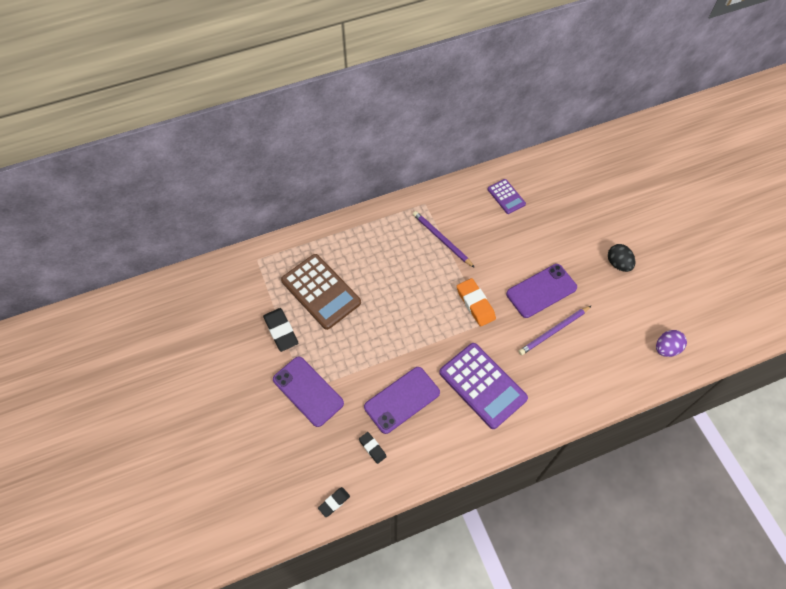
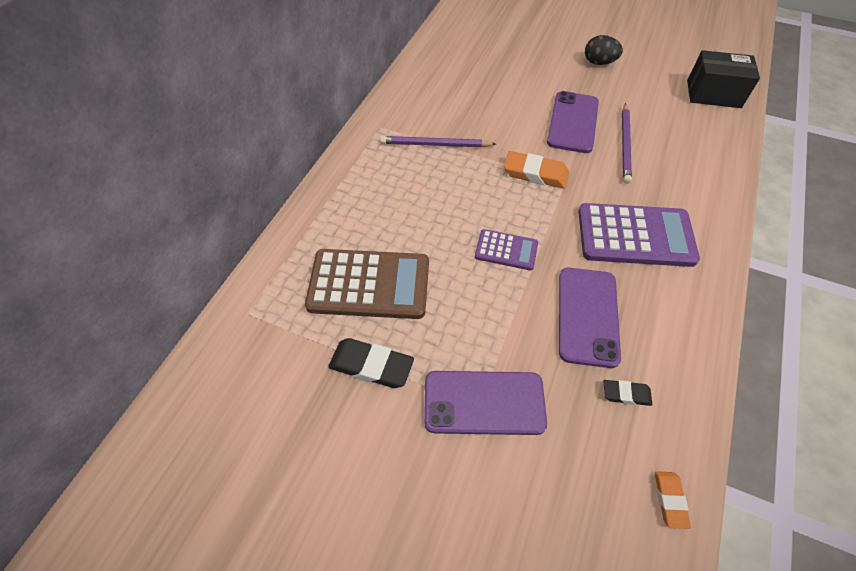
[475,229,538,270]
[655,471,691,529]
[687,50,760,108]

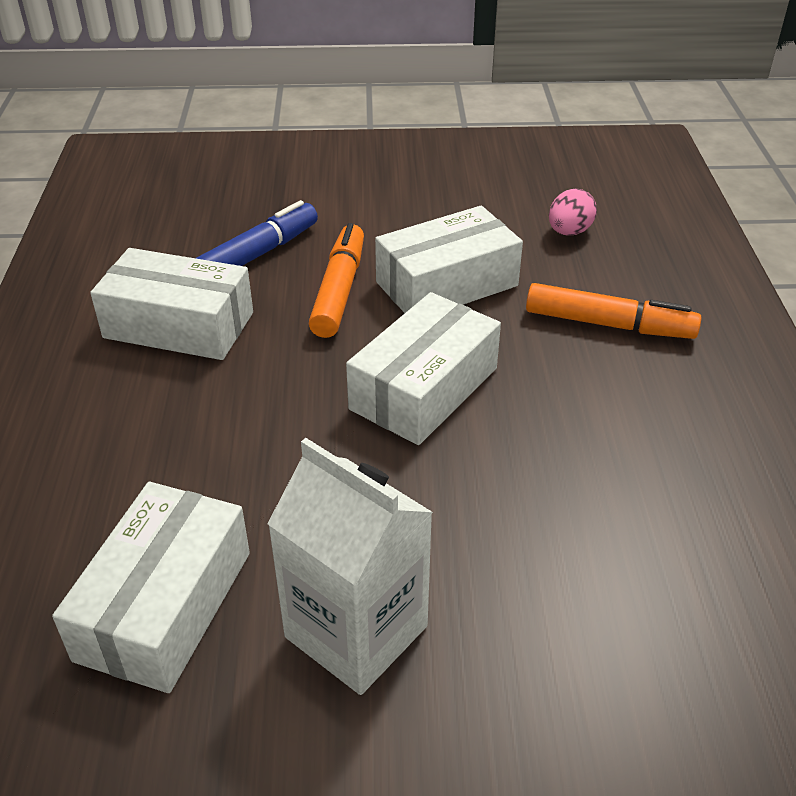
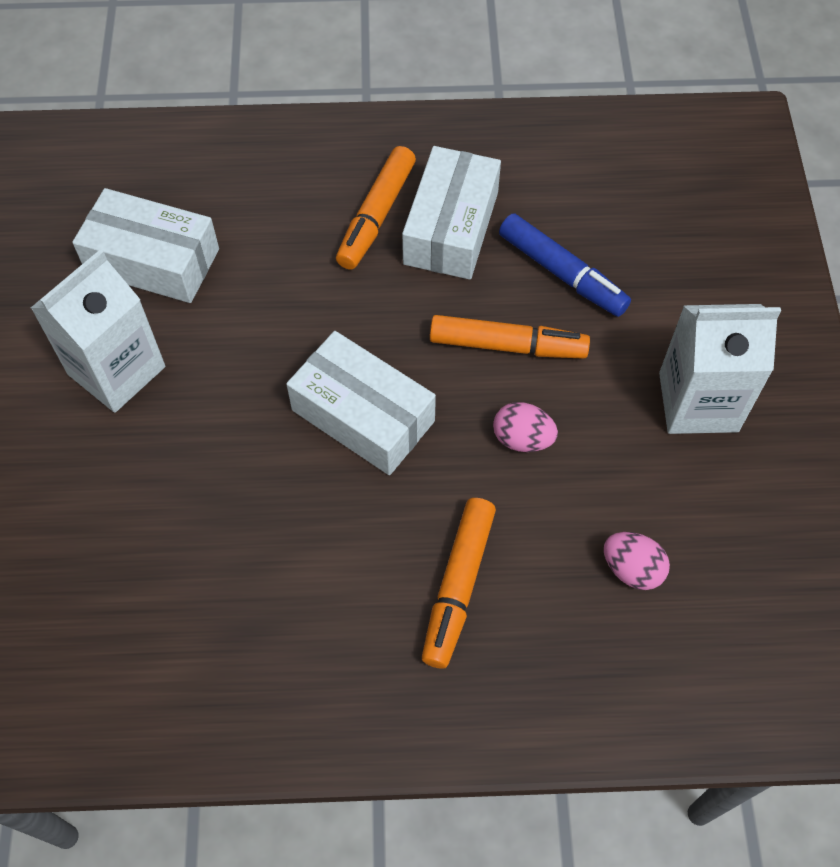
[336,146,416,270]
[493,402,558,452]
[659,304,781,434]

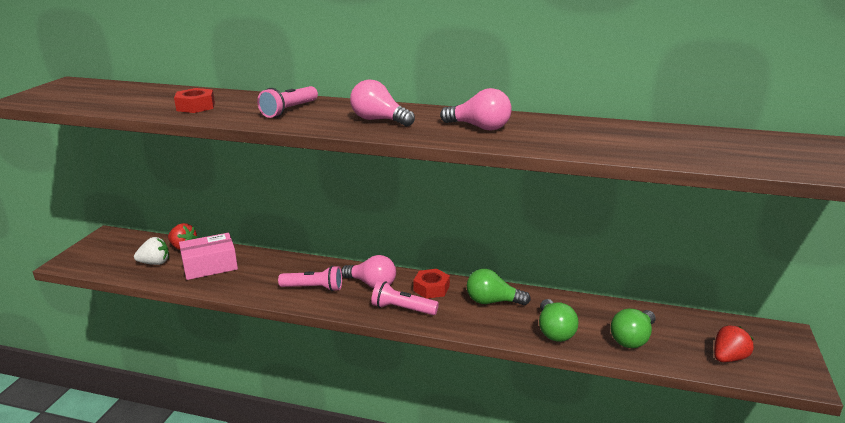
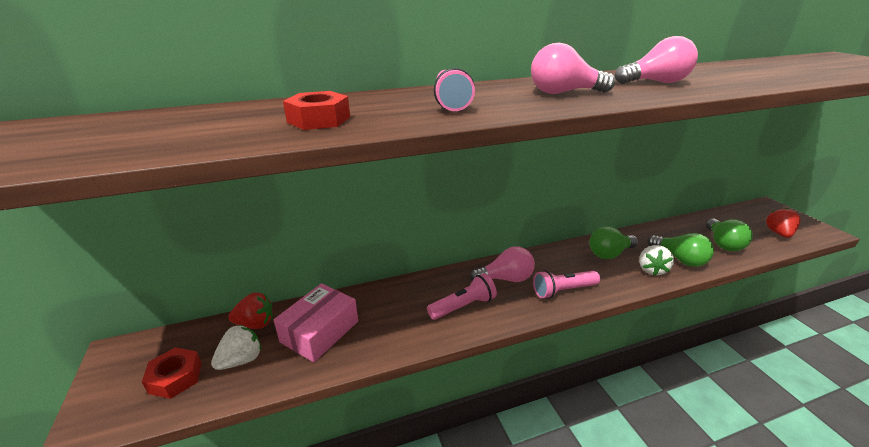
[142,347,201,399]
[639,245,674,276]

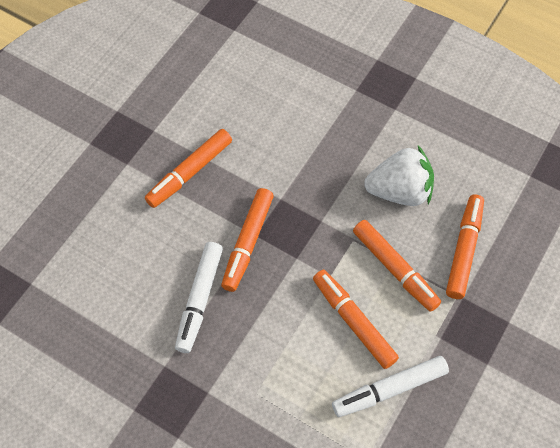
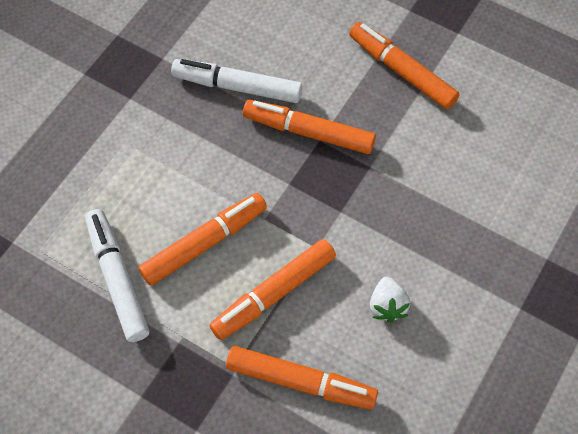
[370,276,410,323]

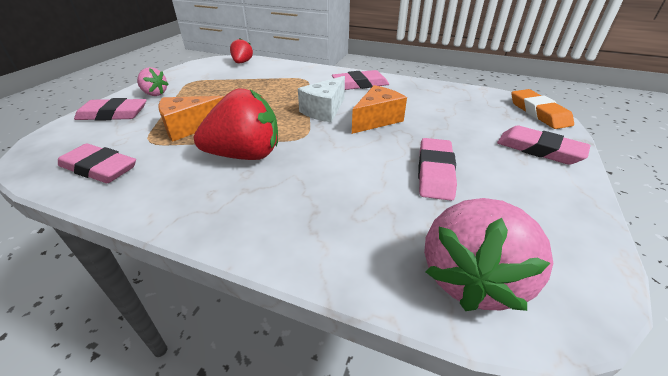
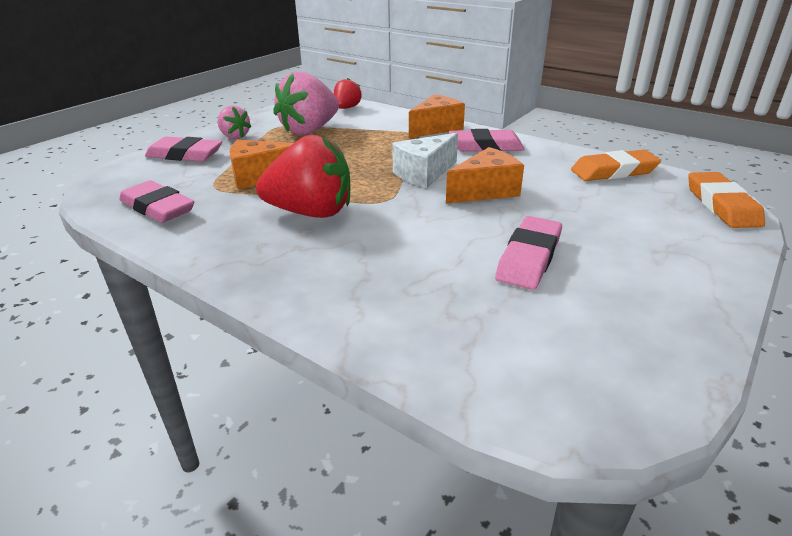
[273,72,339,135]
[409,94,465,138]
[571,150,661,181]
[497,126,591,165] (first image)

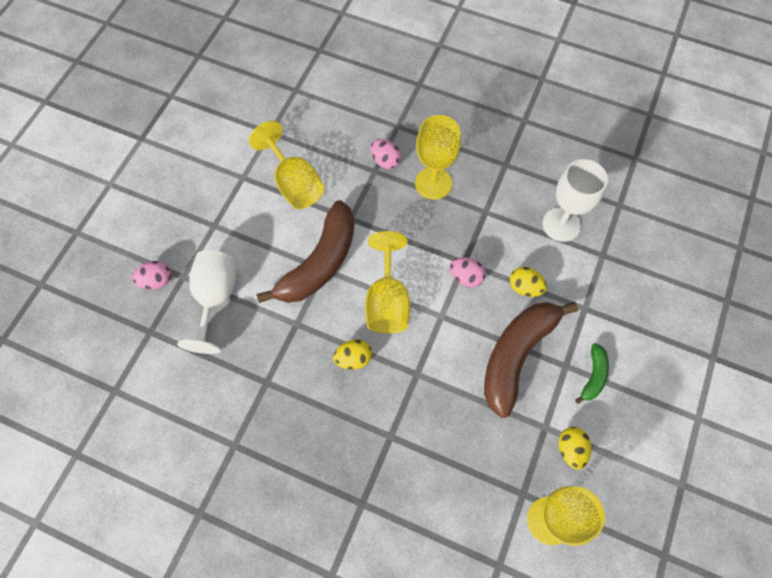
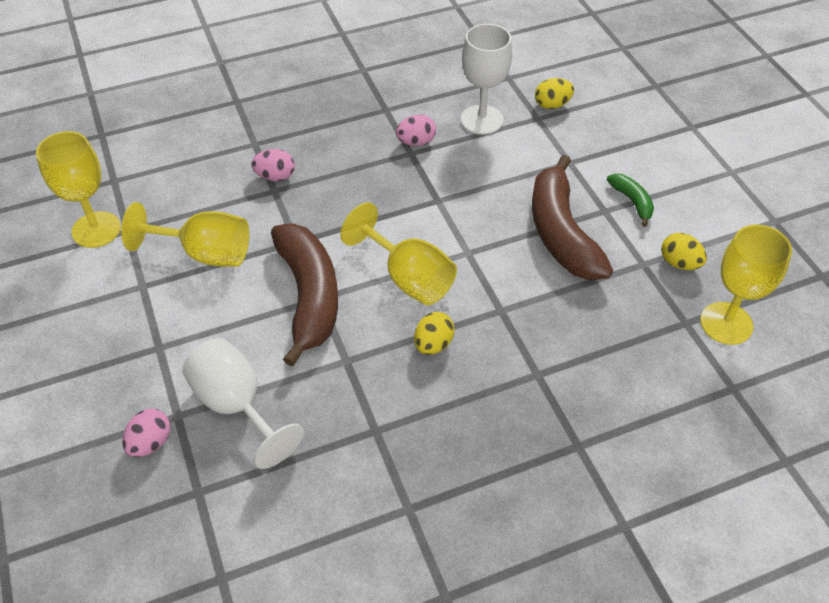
[36,131,121,248]
[396,114,436,146]
[535,78,574,109]

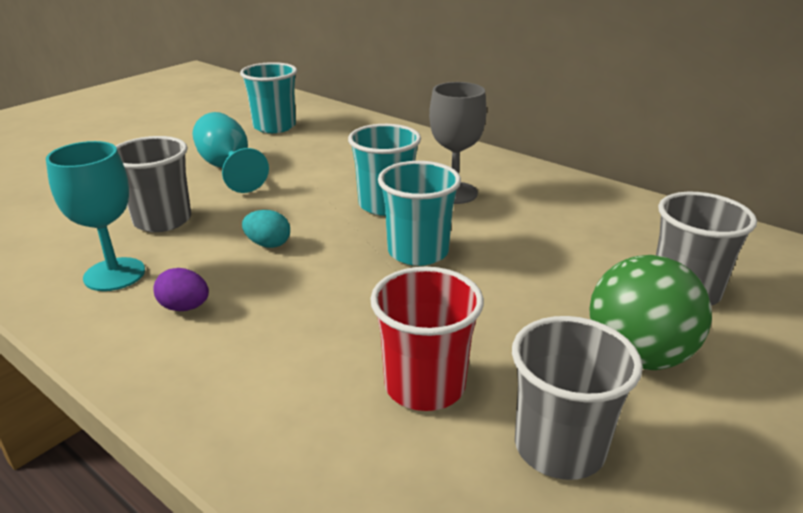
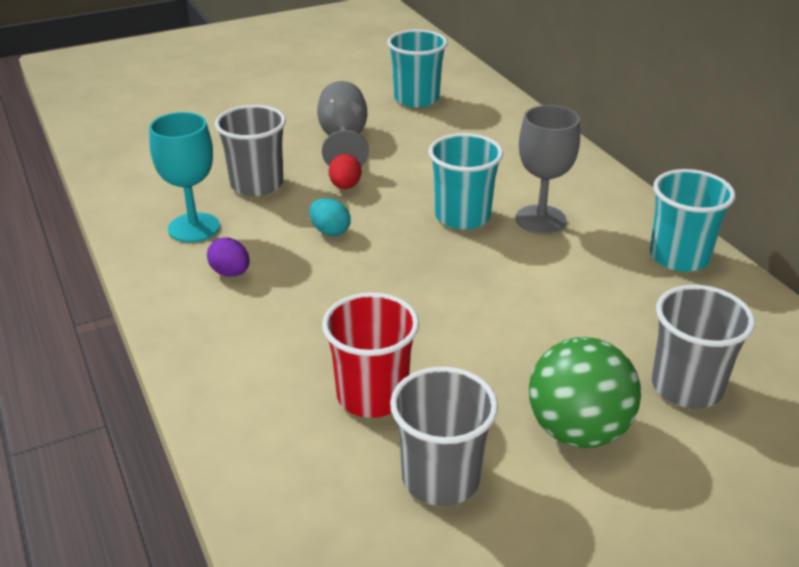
[317,81,369,166]
[329,154,361,189]
[650,169,735,272]

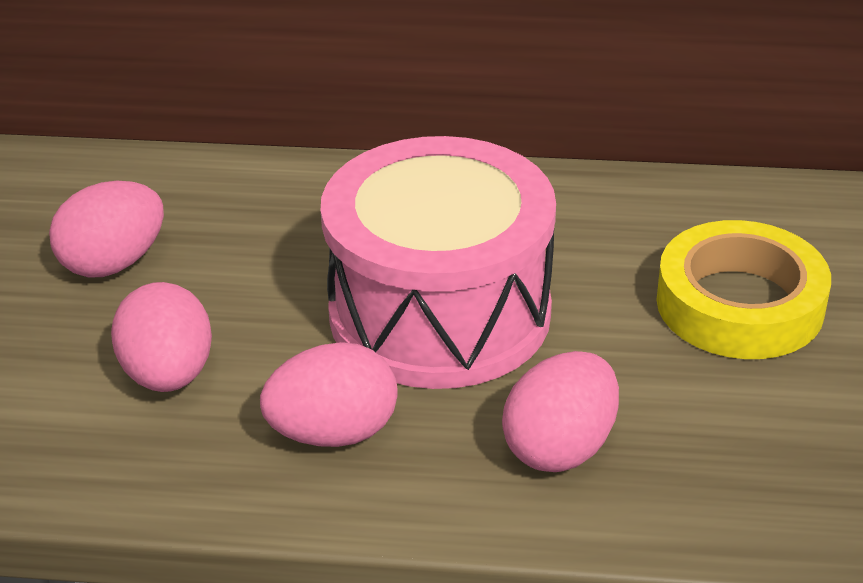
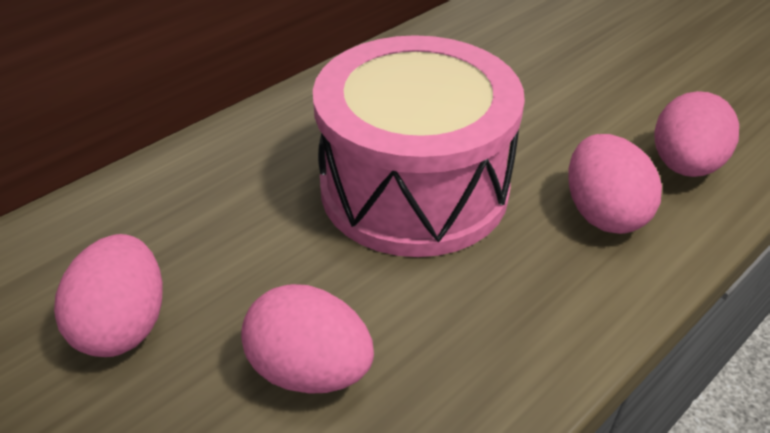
[654,91,739,177]
[657,220,831,359] (first image)

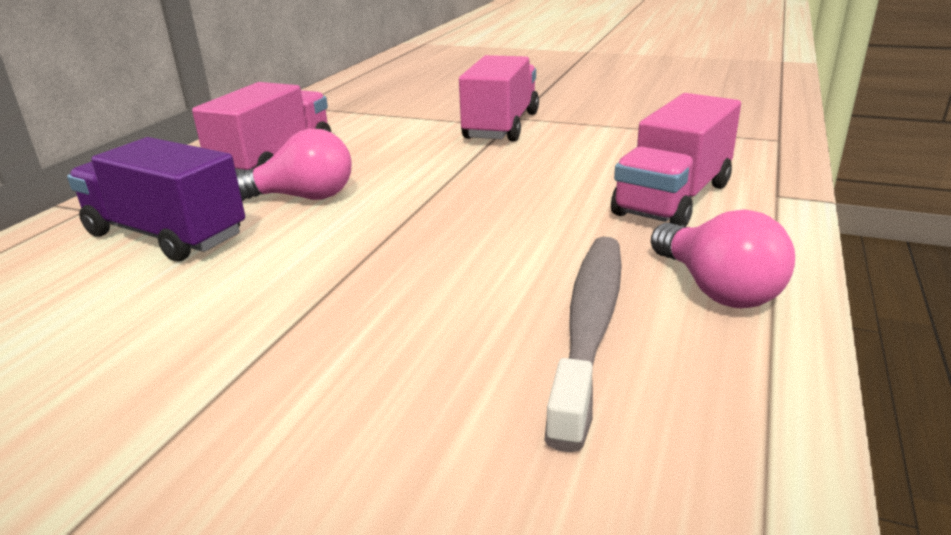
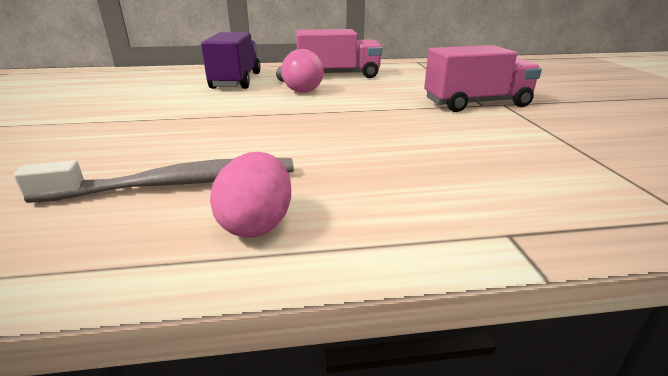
[210,152,291,238]
[611,93,741,227] (first image)

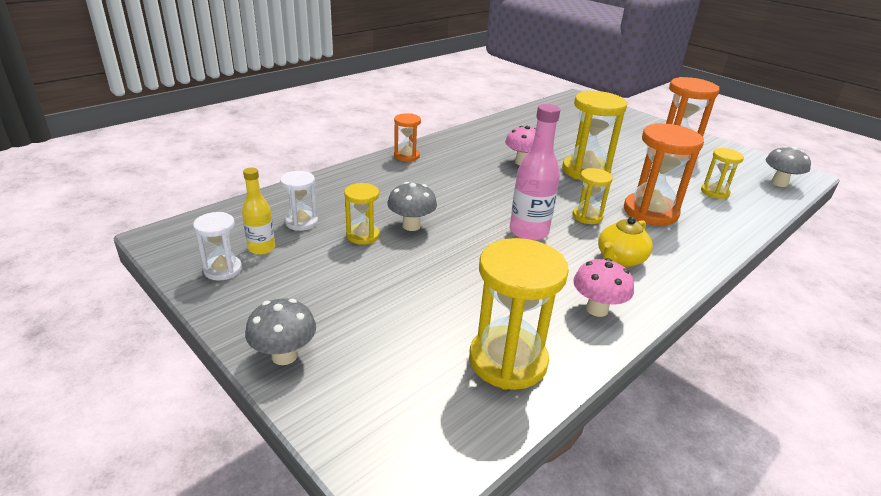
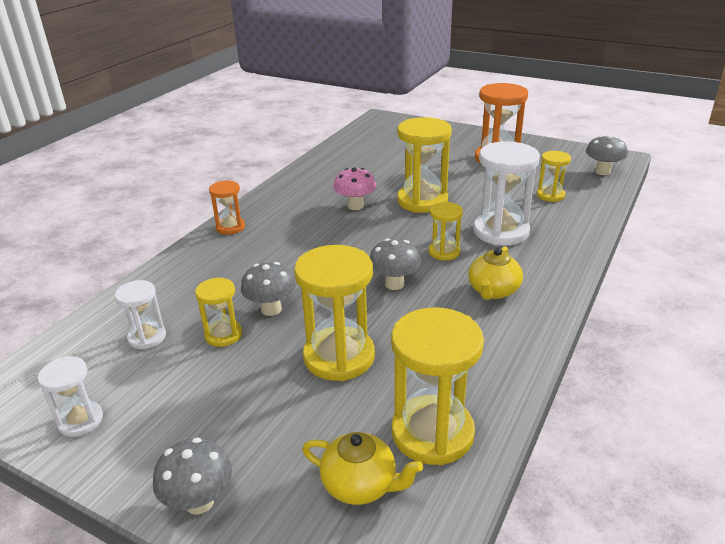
[294,245,375,381]
[302,432,423,505]
[370,238,421,290]
[474,141,540,246]
[242,167,275,255] (first image)
[573,258,634,317] (first image)

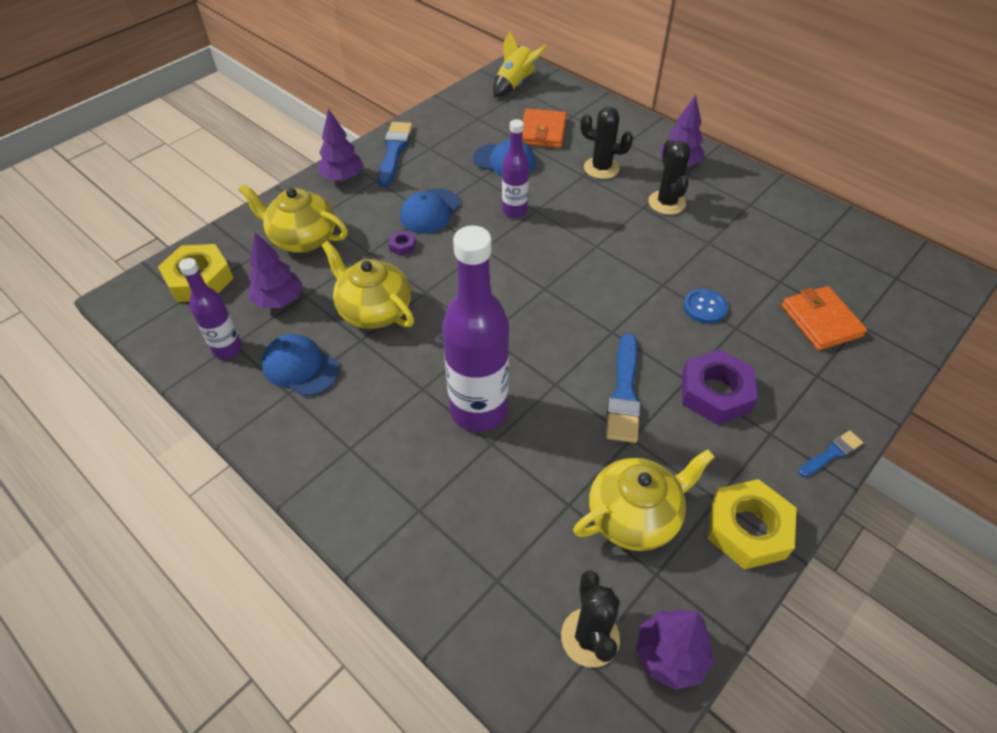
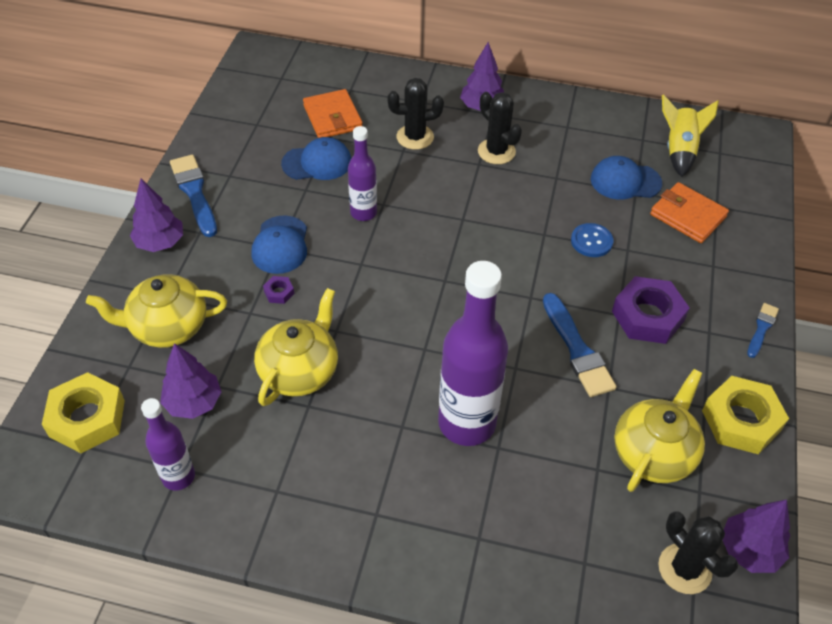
[254,288,338,406]
[591,156,662,200]
[662,94,719,177]

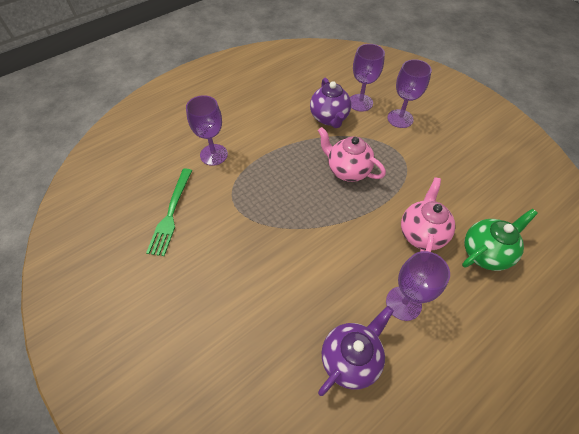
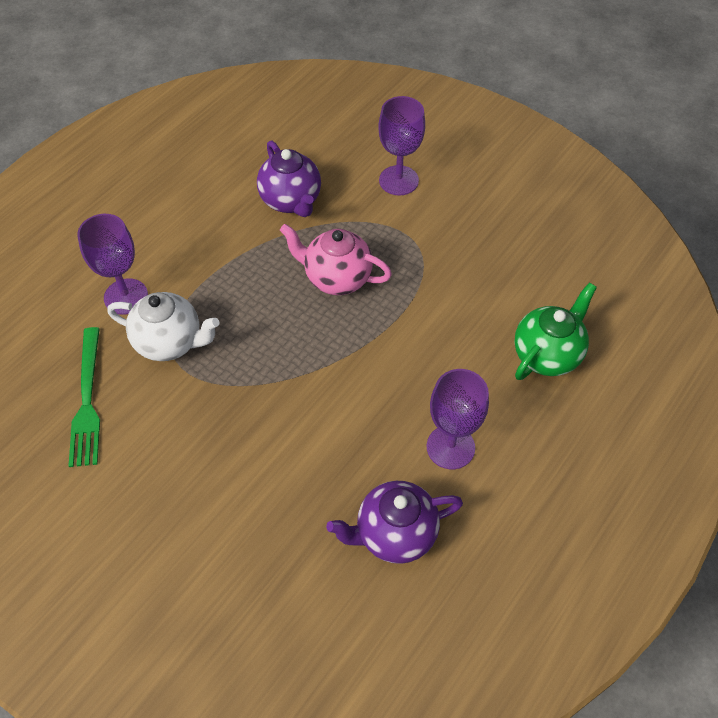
[107,292,220,361]
[326,481,463,564]
[350,44,385,111] (first image)
[401,177,456,252] (first image)

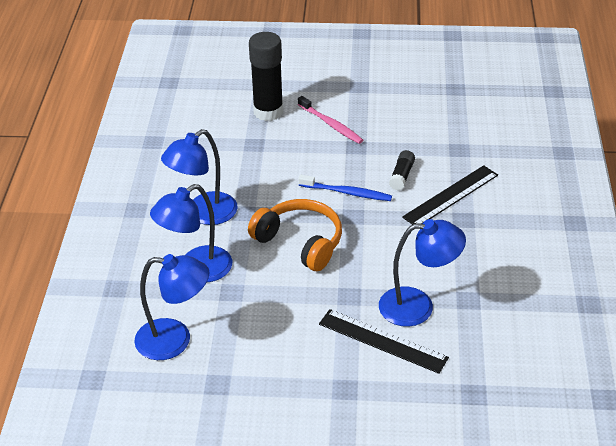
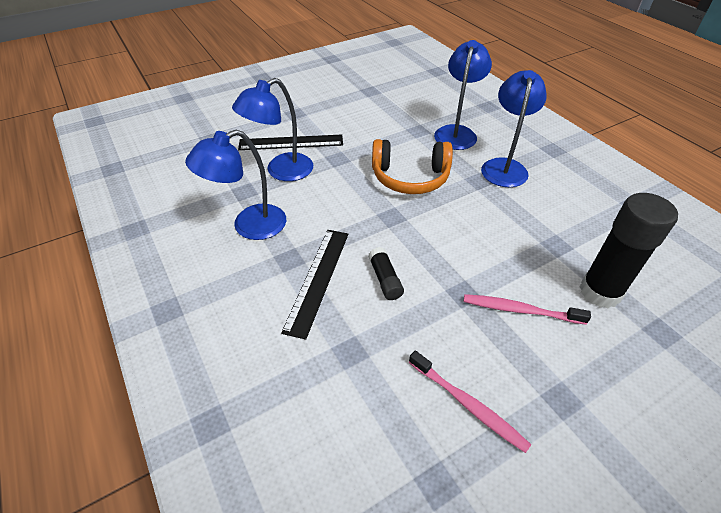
[185,130,286,240]
[409,351,531,453]
[298,175,392,201] (first image)

